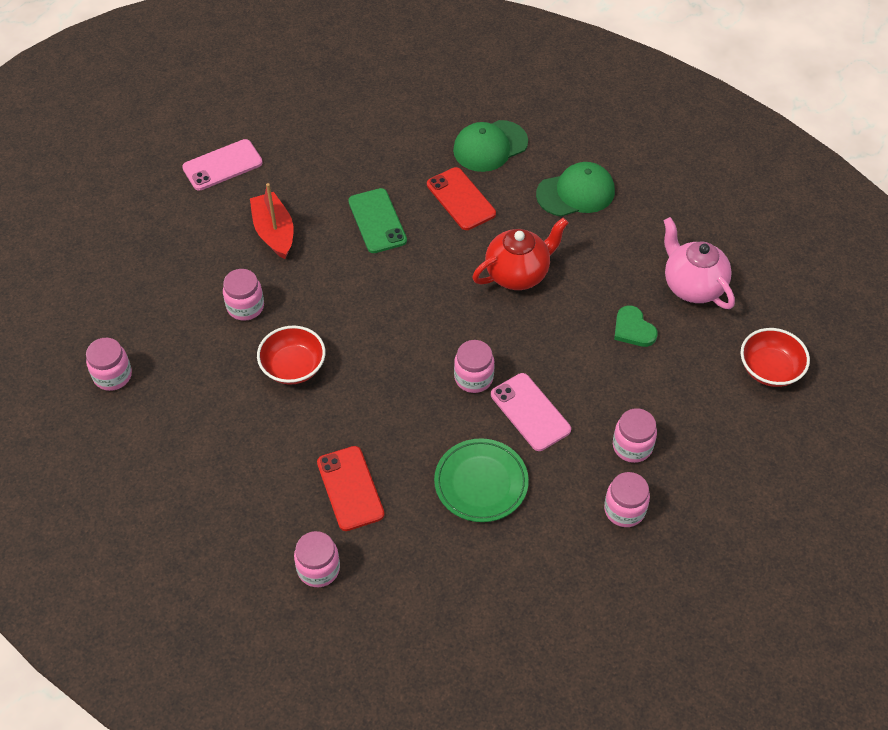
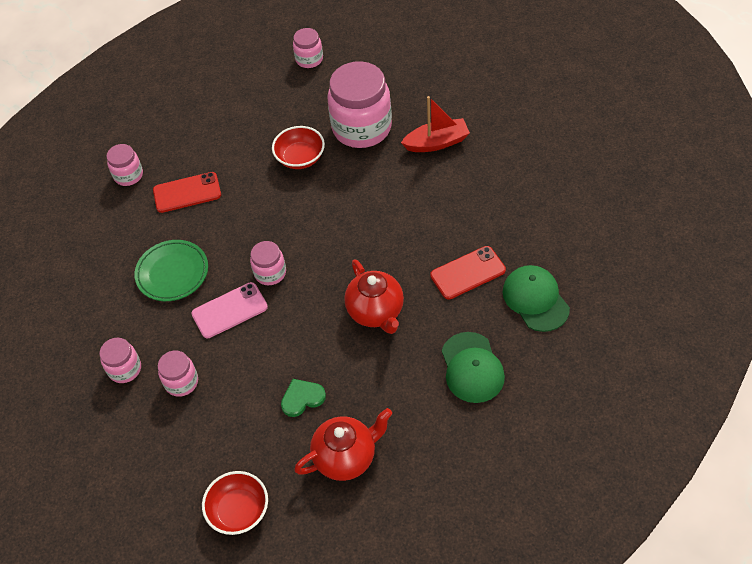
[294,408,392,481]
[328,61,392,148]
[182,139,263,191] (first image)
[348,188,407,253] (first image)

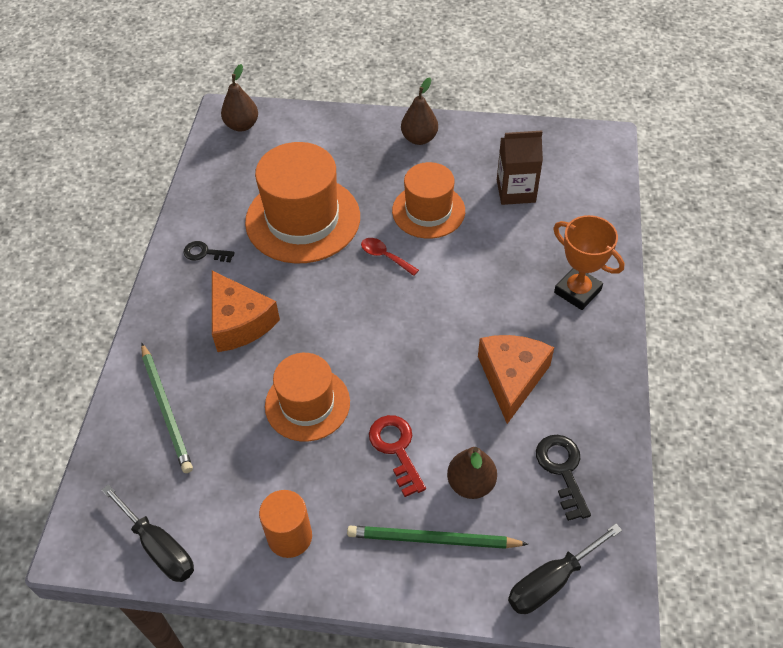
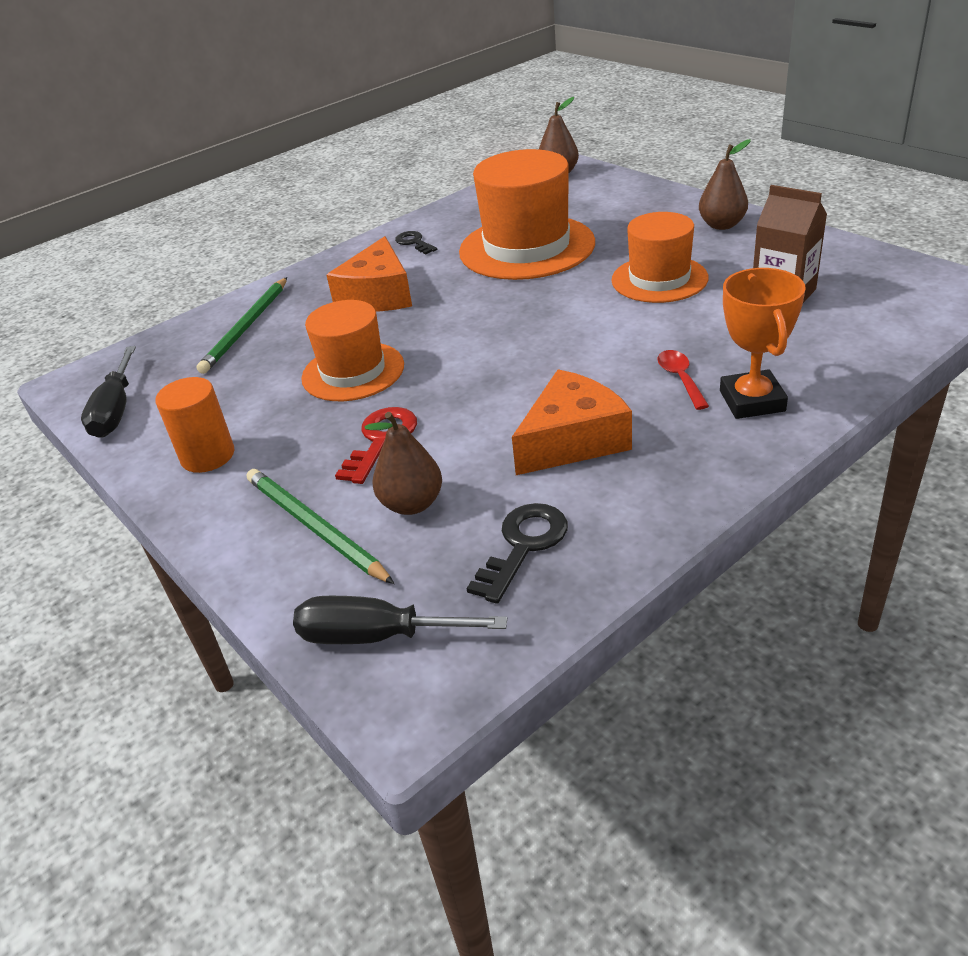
[658,350,709,410]

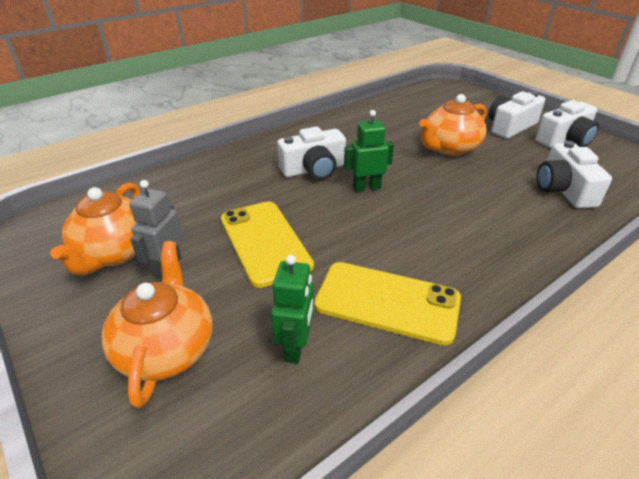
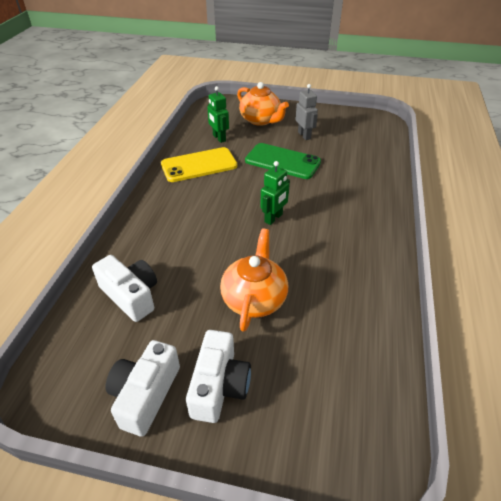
[245,143,321,179]
[50,183,140,275] (first image)
[277,127,346,180] (first image)

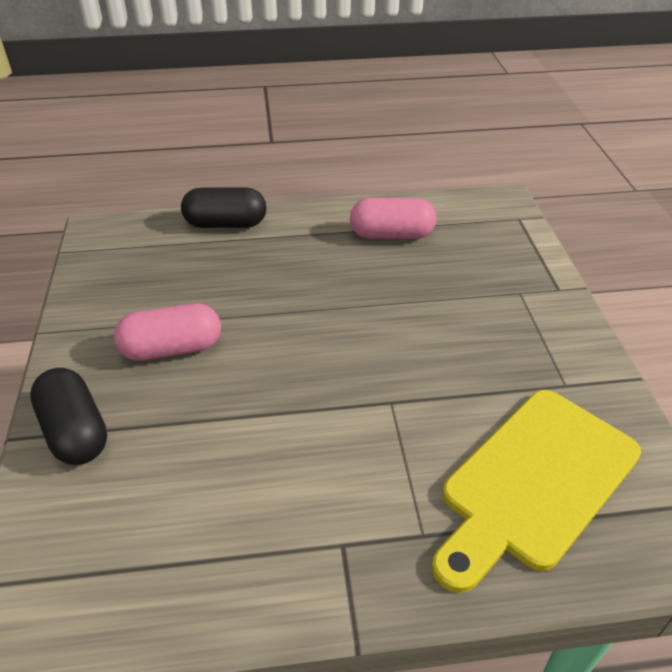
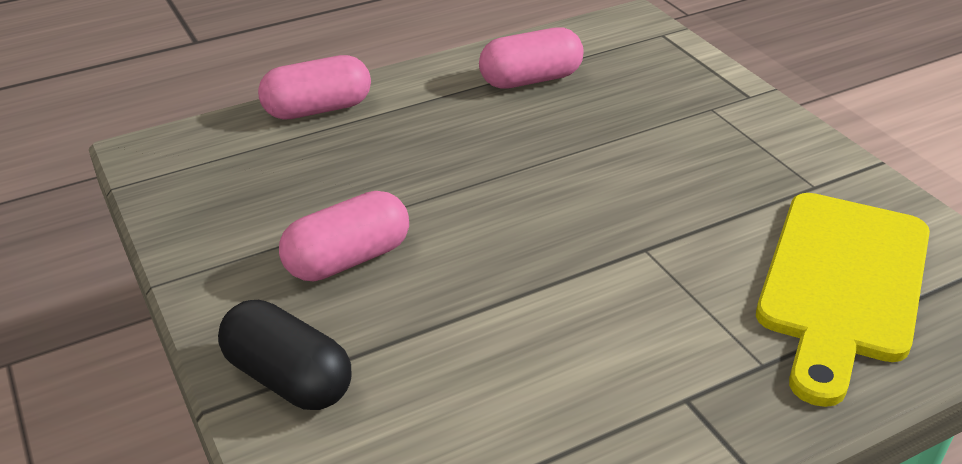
[258,55,371,120]

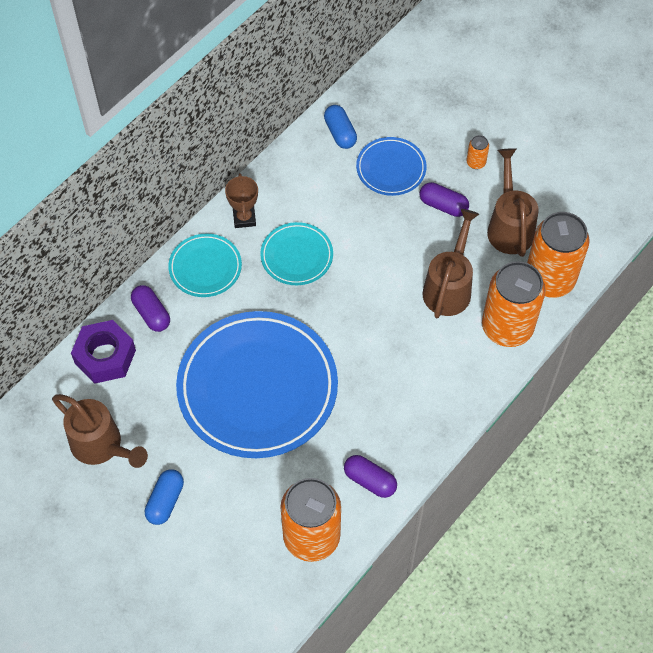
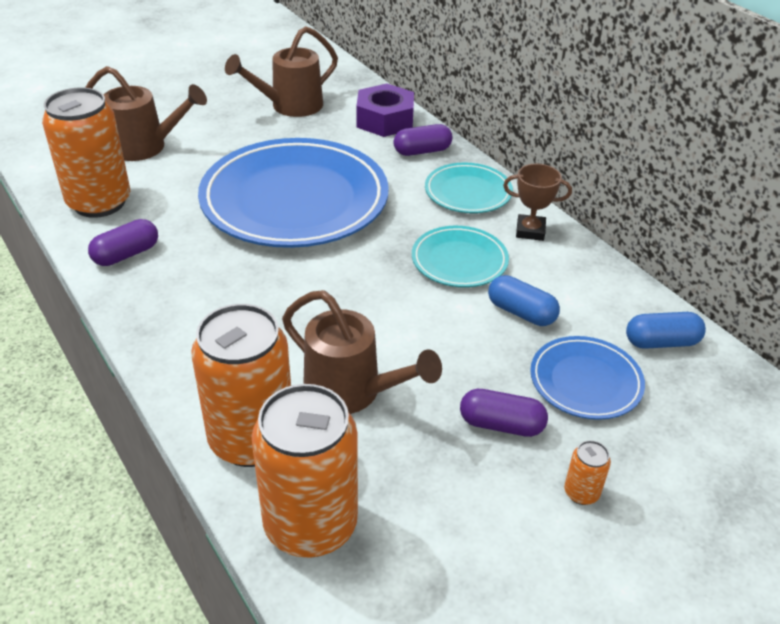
[85,66,207,161]
[460,389,548,437]
[488,275,560,326]

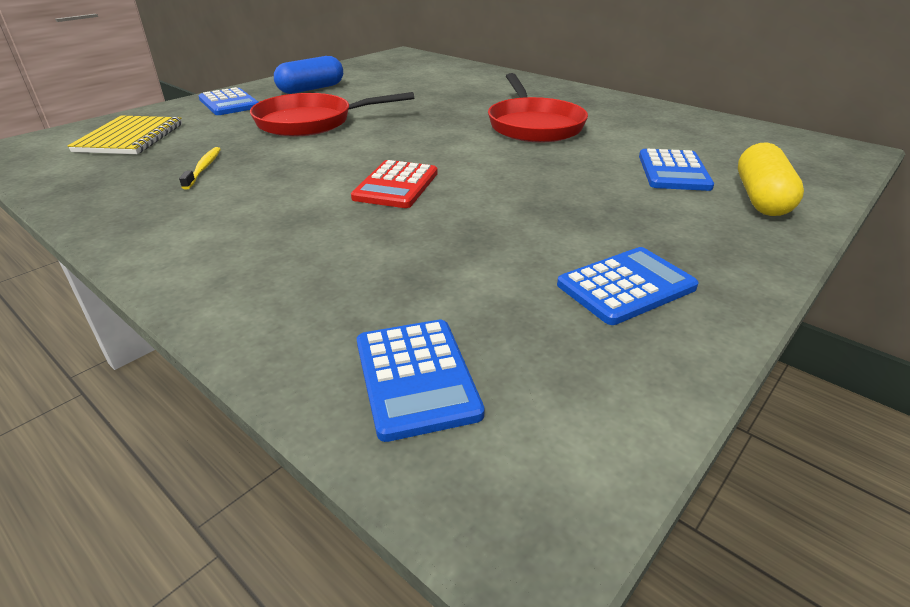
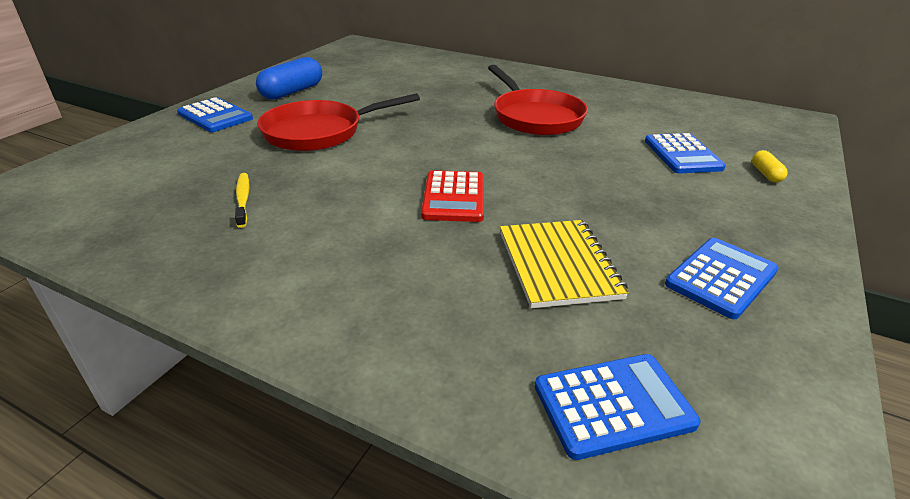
[500,220,629,308]
[535,354,701,460]
[752,150,788,183]

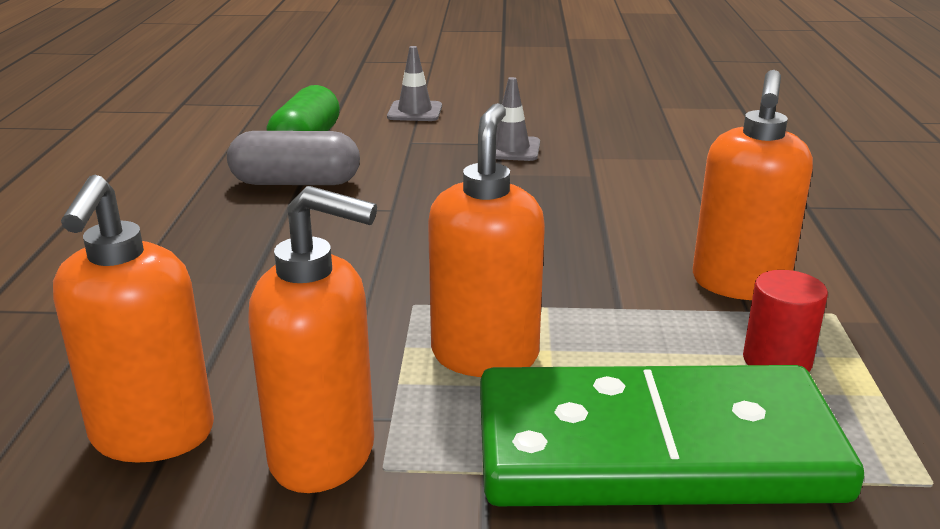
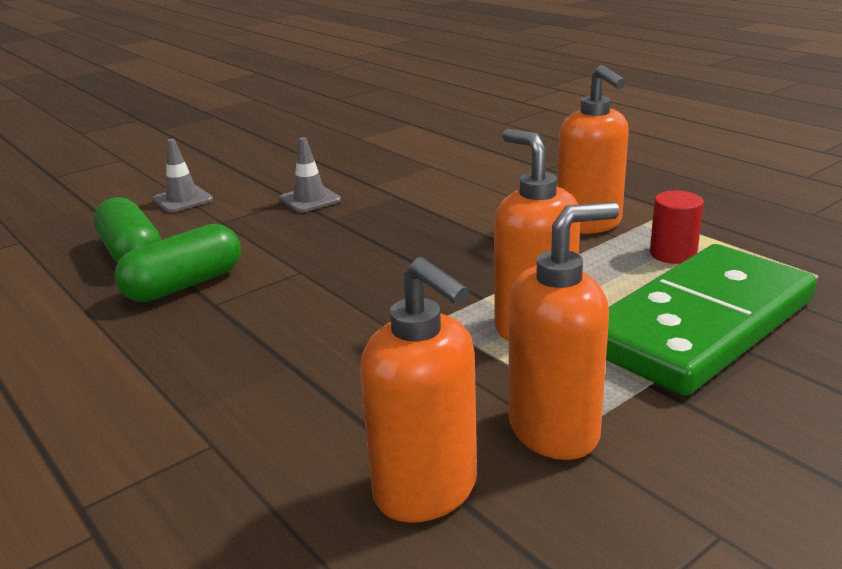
[115,224,241,302]

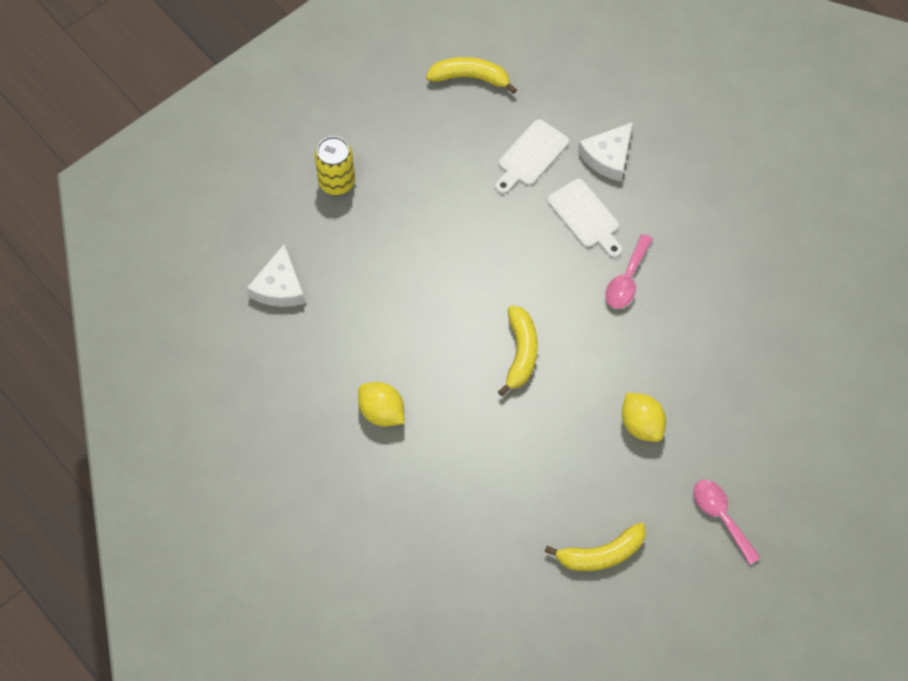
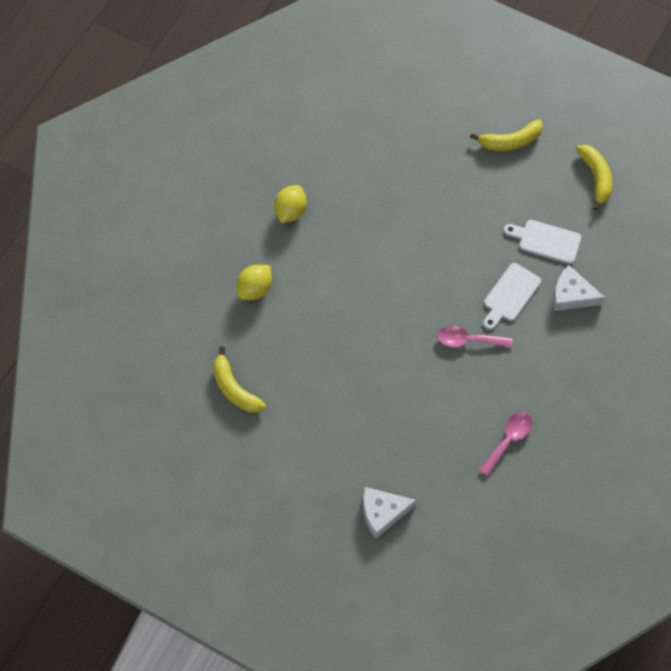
[237,265,272,300]
[363,487,417,539]
[470,119,543,151]
[479,412,532,476]
[314,136,355,195] (first image)

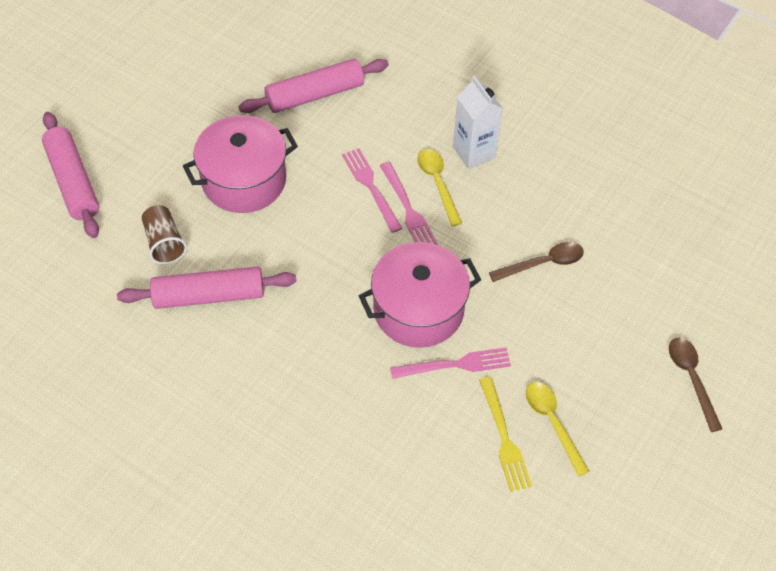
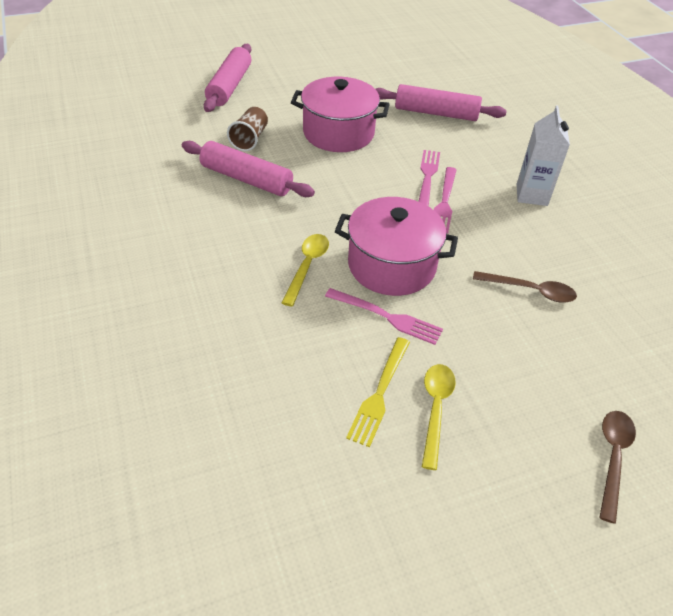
[281,234,329,307]

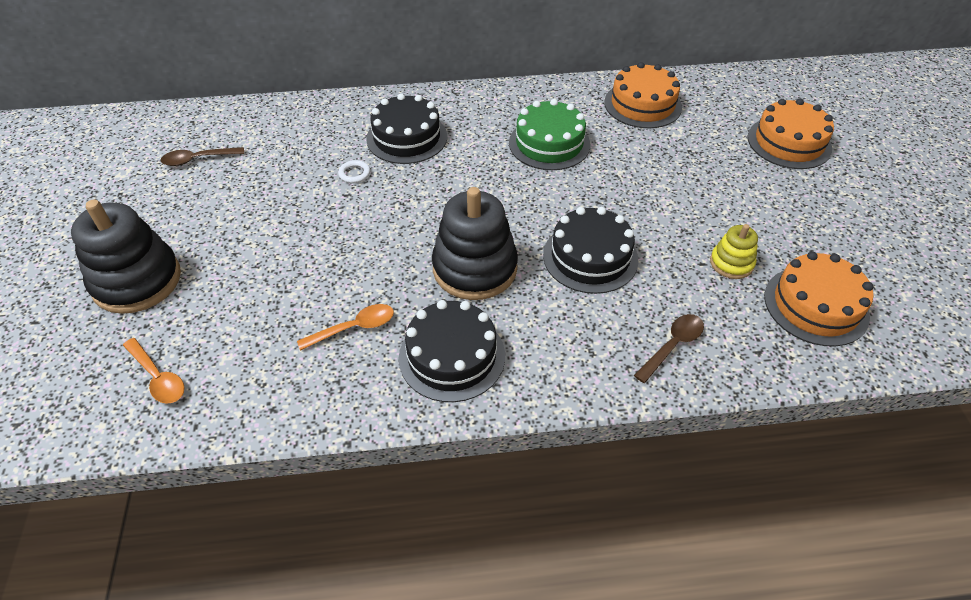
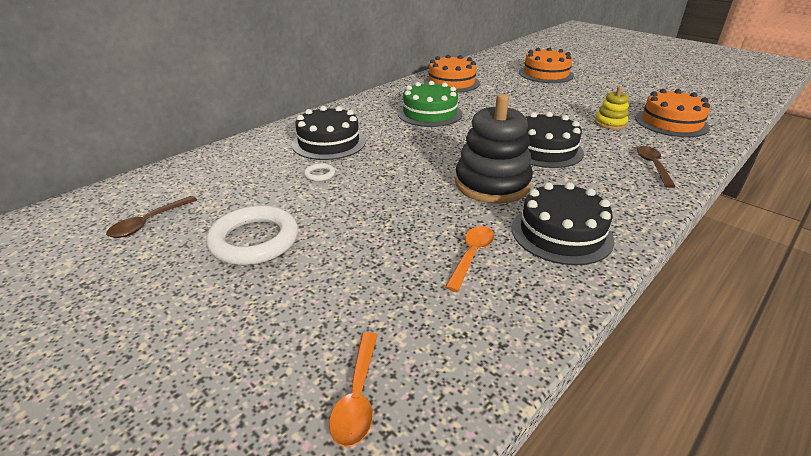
[206,205,298,265]
[329,332,378,447]
[71,199,181,314] (first image)

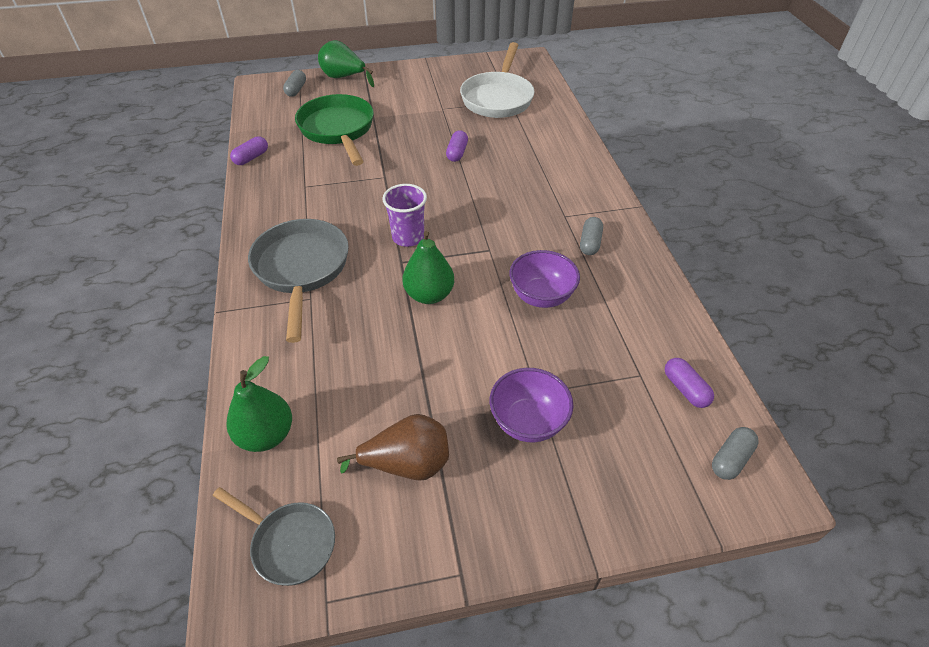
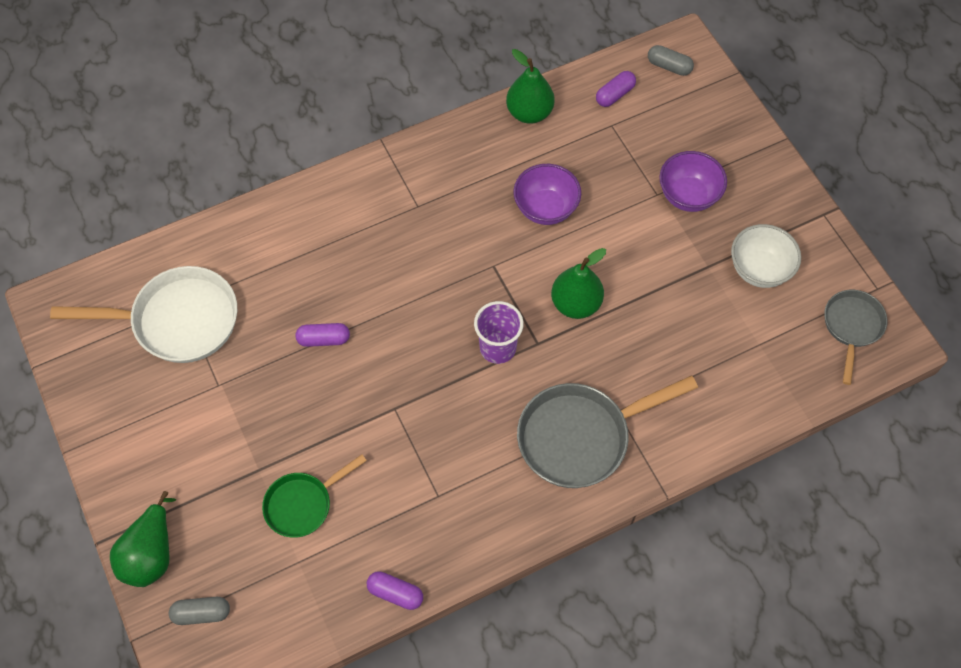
[262,454,367,538]
[506,49,555,124]
[731,224,801,288]
[580,217,603,255] (first image)

